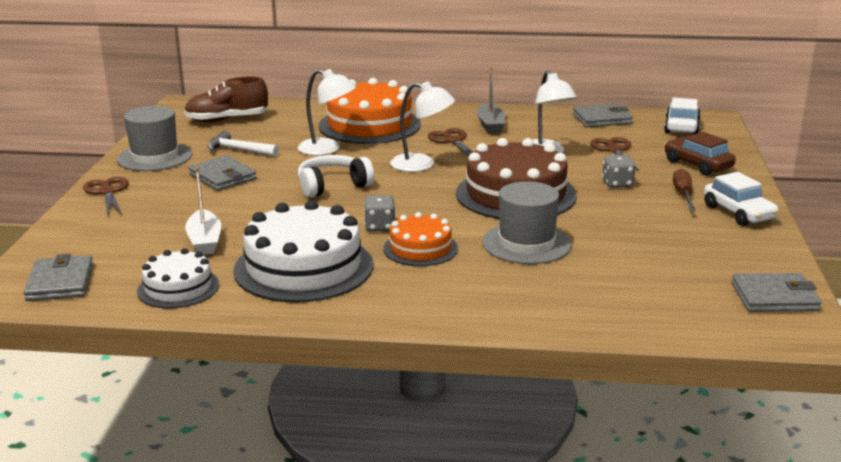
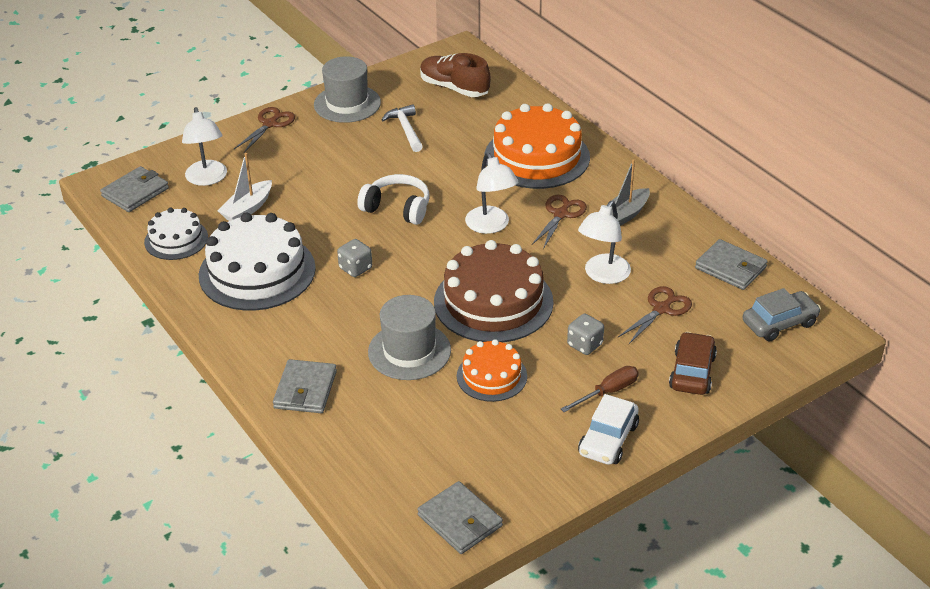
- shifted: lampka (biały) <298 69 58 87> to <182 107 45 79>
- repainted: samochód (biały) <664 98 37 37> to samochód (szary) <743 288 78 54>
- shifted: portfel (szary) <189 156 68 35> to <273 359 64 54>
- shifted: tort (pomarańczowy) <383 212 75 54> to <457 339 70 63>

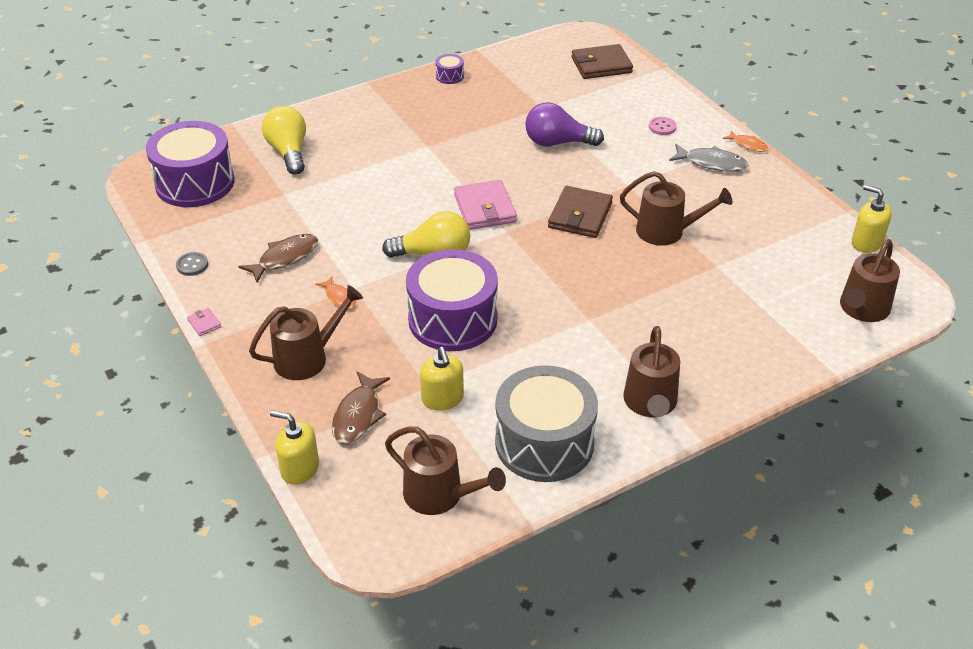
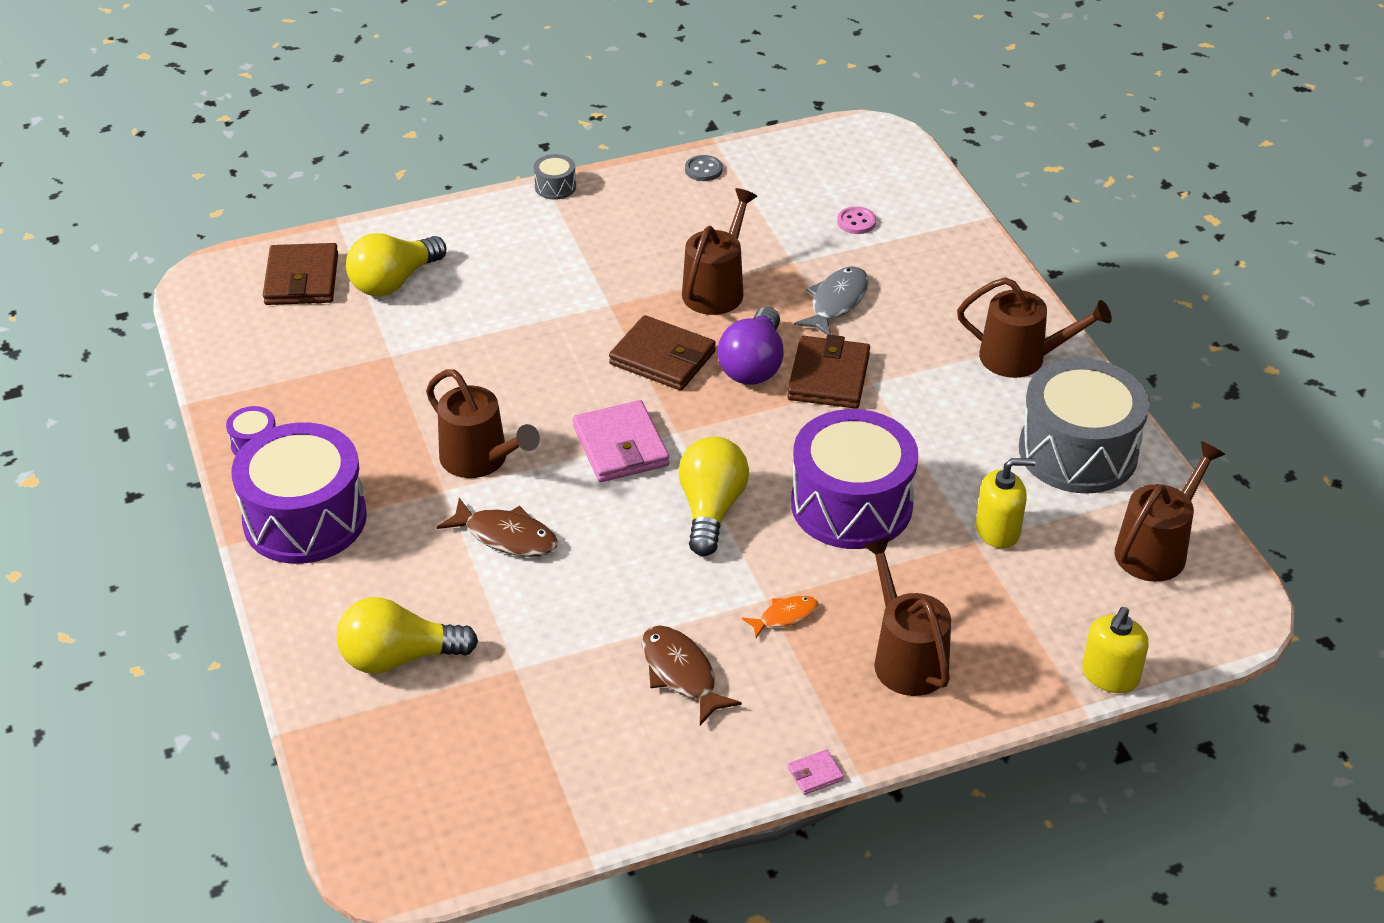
- shifted: żarówka (fioletowy) <525 102 79 44> to <717 307 66 78>
- shifted: guzik (różowy) <649 117 28 18> to <837 206 39 28>
- shifted: bęben (fioletowy) <146 121 89 86> to <231 422 136 142>
- swapped: ryba (pomarańczowy) <723 130 45 22> to bęben (szary) <534 154 42 46>
- shifted: ryba (szary) <670 144 78 28> to <794 266 75 69>
- rotated: portfel (różowy) <454 180 63 50> = <573 400 96 82> 75 degrees clockwise
- gone: dozownik mydła (żółty) <852 185 40 68>
- shifted: konewka (brązowy) <840 239 60 83> to <426 369 114 109>
- shifted: guzik (szary) <176 252 32 24> to <685 155 38 26>
- shifted: ryba (brązowy) <332 371 58 73> to <437 498 121 59>
- new: żarówka (żółty) <346 233 100 64>
- new: portfel (brązowy) <787 335 83 74>

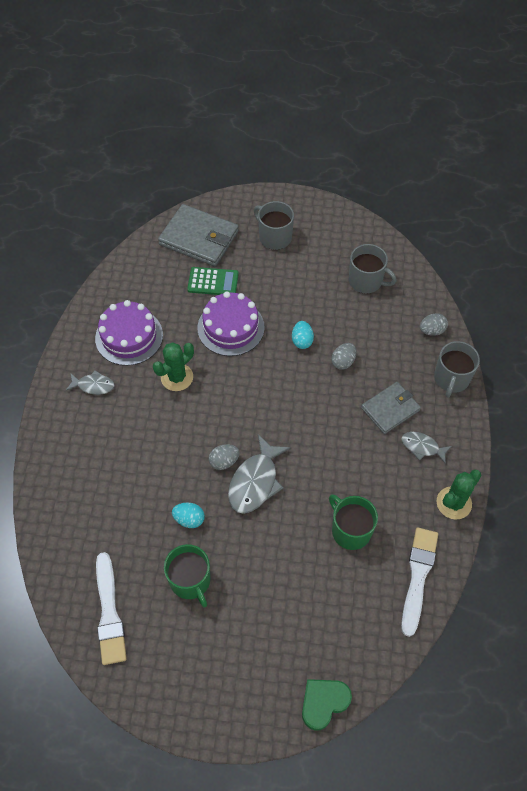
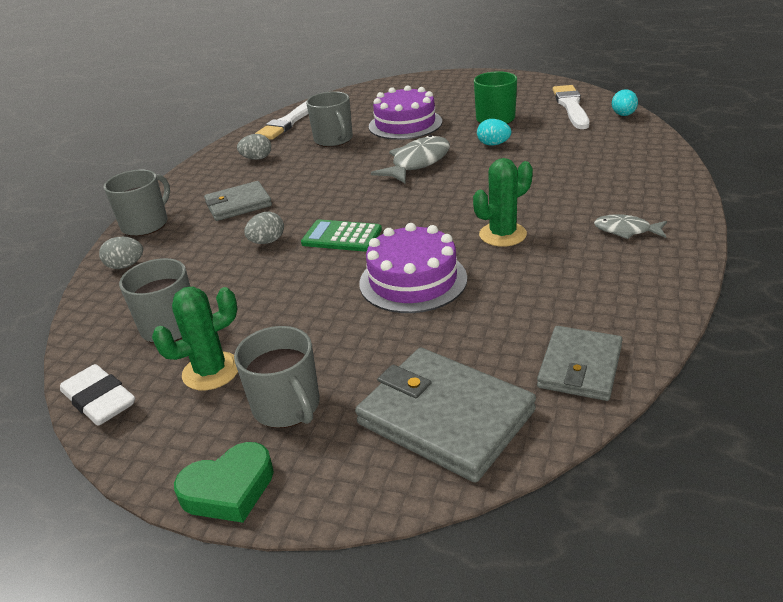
- shifted: kalkulator (zielony) <187 267 52 28> to <301 219 81 33>
- shifted: tort (fioletowy) <95 300 68 66> to <369 85 73 55>
- shifted: jajko (turkusowy) <292 321 22 28> to <612 89 26 27>
- gone: ryba (szary) <401 432 51 32>
- shifted: jajko (szary) <209 444 31 26> to <237 134 34 26>
- shifted: kaktus (zielony) <437 469 45 50> to <152 287 86 103>
- repainted: kubek (zielony) <329 494 49 56> to kubek (szary) <306 91 47 56>
- shifted: serce (zielony) <302 679 50 52> to <174 442 100 81>
- new: portfel (szary) <537 326 86 75>
- new: gumka do mazania (biały) <60 364 75 62>

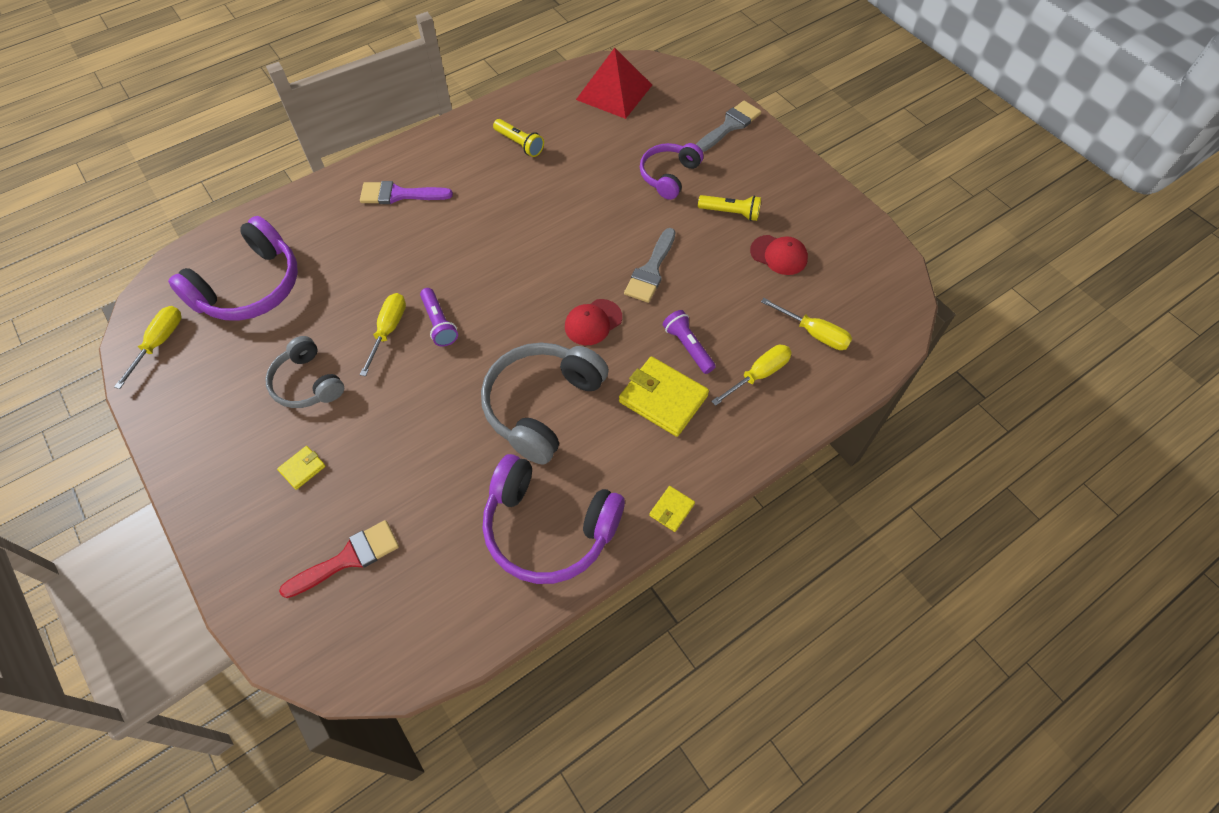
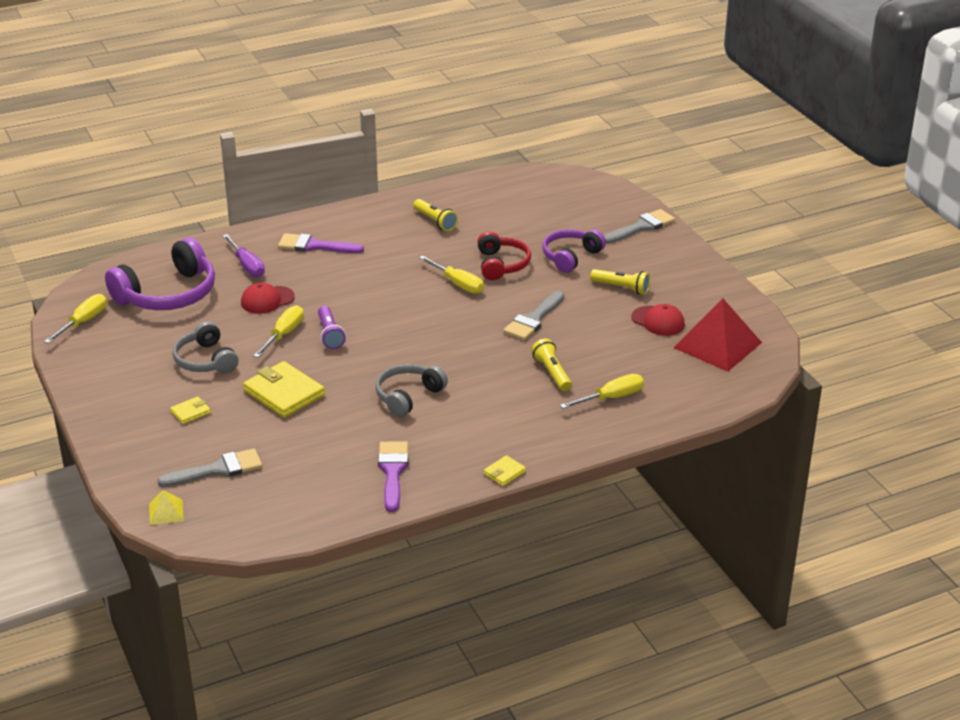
- shifted: piramida (czerwony) <576 48 76 71> to <674 298 88 74>
- shifted: śrubokręt (żółty) <761 298 91 52> to <419 255 65 39>
- shifted: czapka (czerwony) <565 299 57 46> to <241 283 54 31>
- repainted: latarka (fioletowy) <663 310 53 64> to latarka (żółty) <531 339 41 52>
- scaled: słuchawki (szary) <481 343 128 122> = <375 364 73 53> x0.62
- shifted: portfel (żółty) <619 357 90 80> to <243 361 82 57>
- swapped: słuchawki (fioletowy) <483 454 142 130> to pędzel (fioletowy) <378 441 30 71>
- repainted: pędzel (czerwony) <279 520 120 78> to pędzel (szary) <157 448 105 39>
- new: słuchawki (czerwony) <477 231 54 49>
- new: śrubokręt (fioletowy) <223 234 42 43>
- new: piramida (żółty) <149 490 35 35>

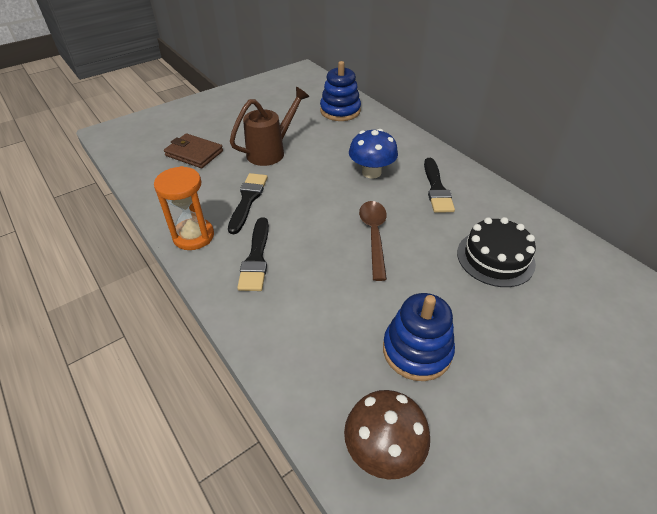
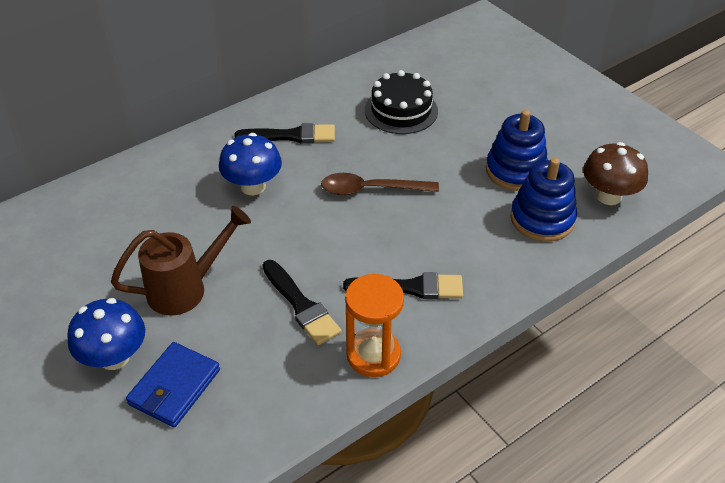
- shifted: zabawka nakładanka (niebieski) <320 61 41 60> to <510 158 67 84>
- rotated: konewka (brązowy) <230 87 79 79> = <111 206 140 109> 105 degrees clockwise
- repainted: portfel (brązowy) <164 133 59 35> to portfel (niebieski) <126 342 94 85>
- rotated: pędzel (czarny) <228 173 40 61> = <262 260 80 85> 135 degrees counterclockwise
- new: grzyb (niebieski) <67 298 78 72>

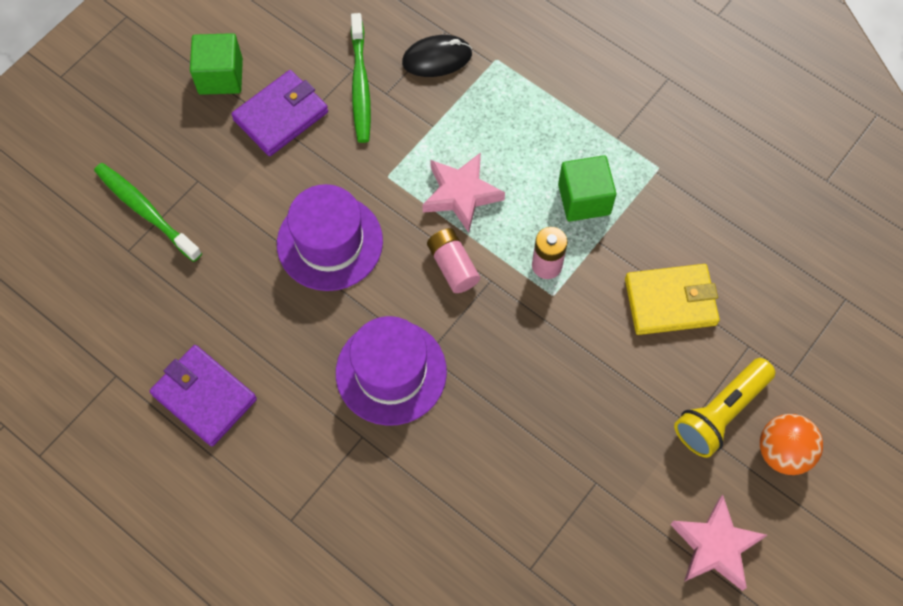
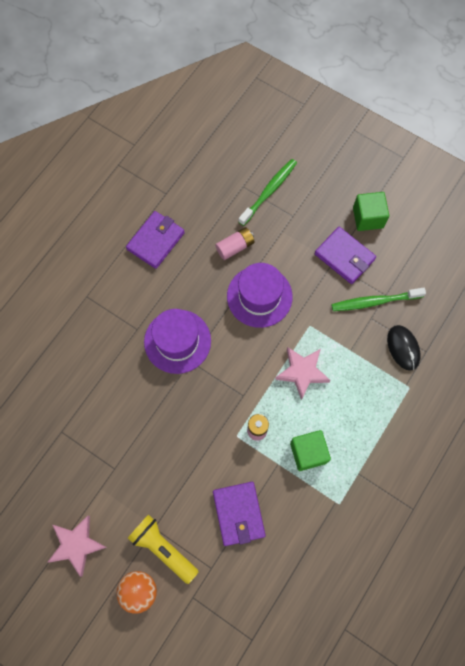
- shifted: bateria (różowy) <427 228 53 65> to <215 227 40 33>
- repainted: portfel (żółty) <625 264 95 71> to portfel (fioletowy) <213 482 53 64>

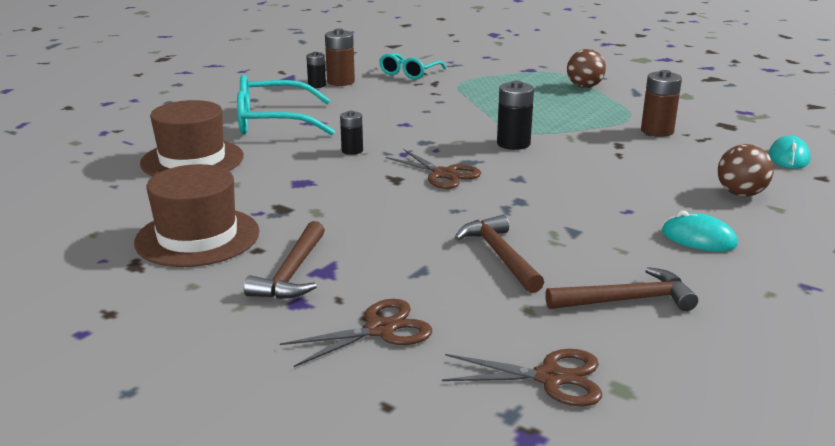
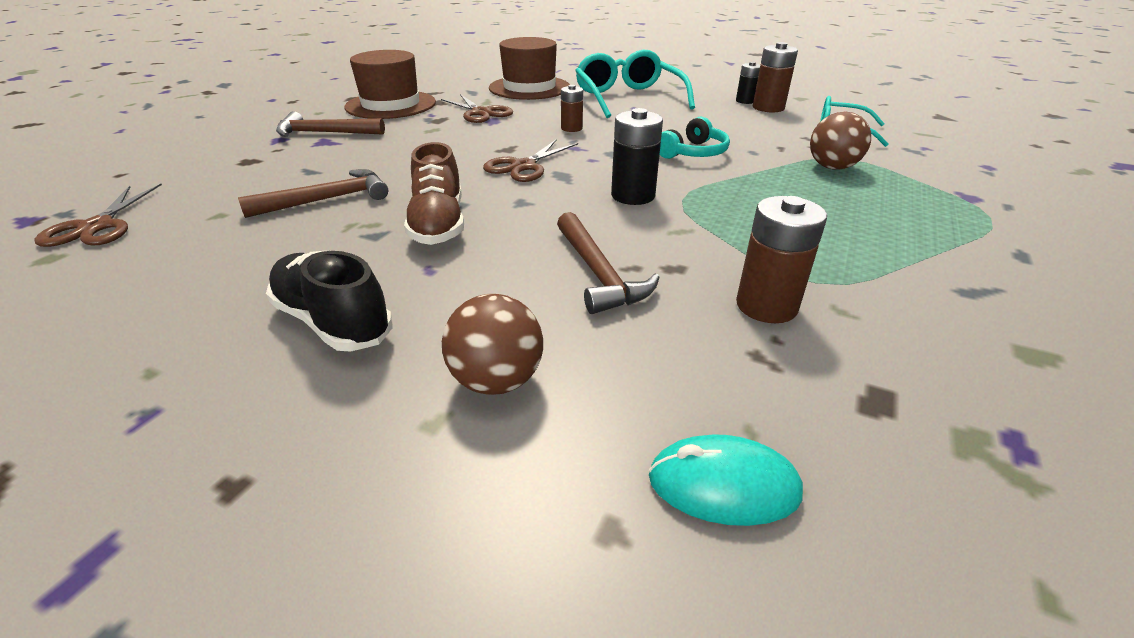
- shifted: piłka (brązowy) <567 49 39 39> to <810 112 61 58>
- repainted: bateria (czarny) <340 111 23 44> to bateria (brązowy) <561 85 22 47>
- swapped: myszka (turkusowy) <662 211 76 41> to but (czarny) <266 251 127 101>
- shifted: młotek (brązowy) <545 267 153 44> to <557 212 103 102>
- shifted: nożyczki (brązowy) <280 299 152 68> to <441 94 72 29>
- new: słuchawki (turkusowy) <660 117 70 42>
- new: but (brązowy) <404 142 60 103>

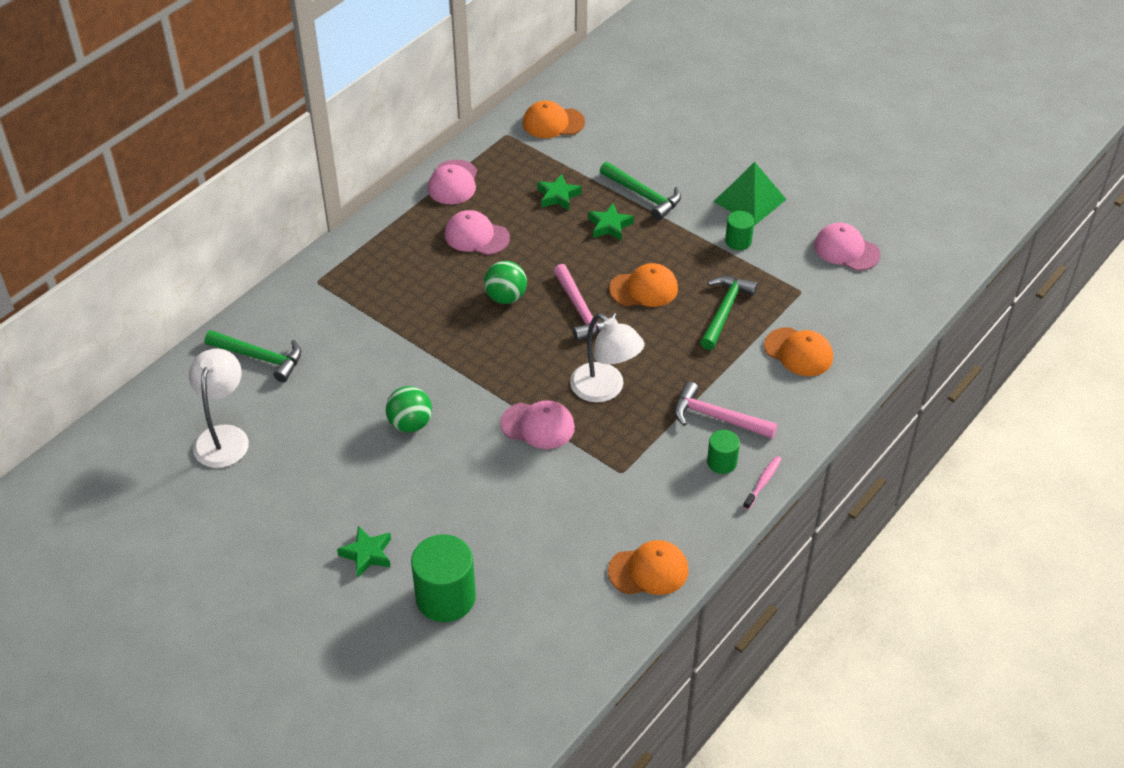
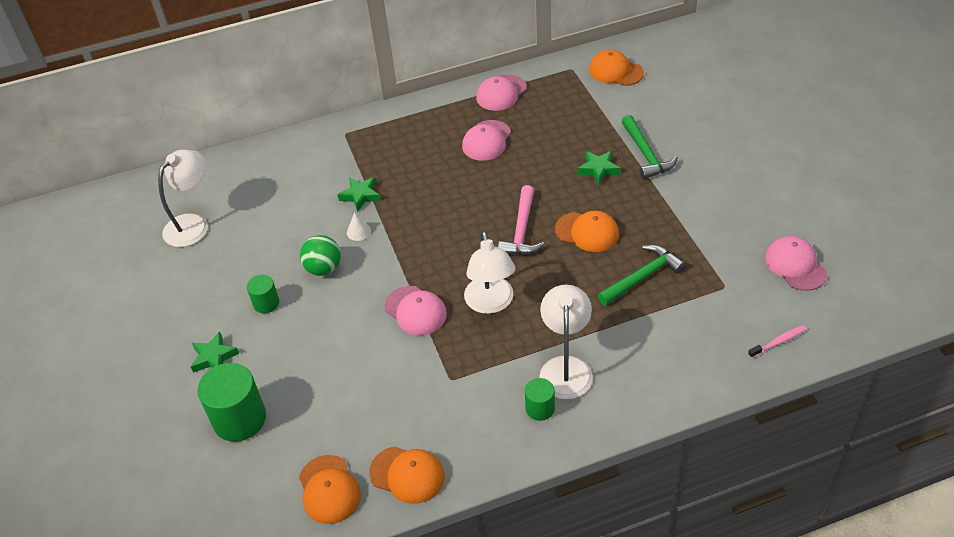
- gone: piramida (zielony) <714 162 72 64>
- shifted: gwiazda (zielony) <537 174 45 36> to <337 177 44 35>
- rotated: czapka (różowy) <445 210 65 45> = <462 120 49 41> 120 degrees counterclockwise
- shifted: walec (zielony) <725 211 29 39> to <247 275 32 38>
- gone: piłka (zielony) <484 261 43 43>
- shifted: czapka (pomarańczowy) <764 327 69 49> to <299 455 62 69>
- gone: młotek (zielony) <205 330 96 52>
- swapped: młotek (różowy) <674 381 103 58> to lampka (biały) <539 285 54 114>
- shifted: szczoteczka do zębów (różowy) <743 456 38 54> to <748 325 59 33>
- new: stożek (biały) <347 212 24 29>

